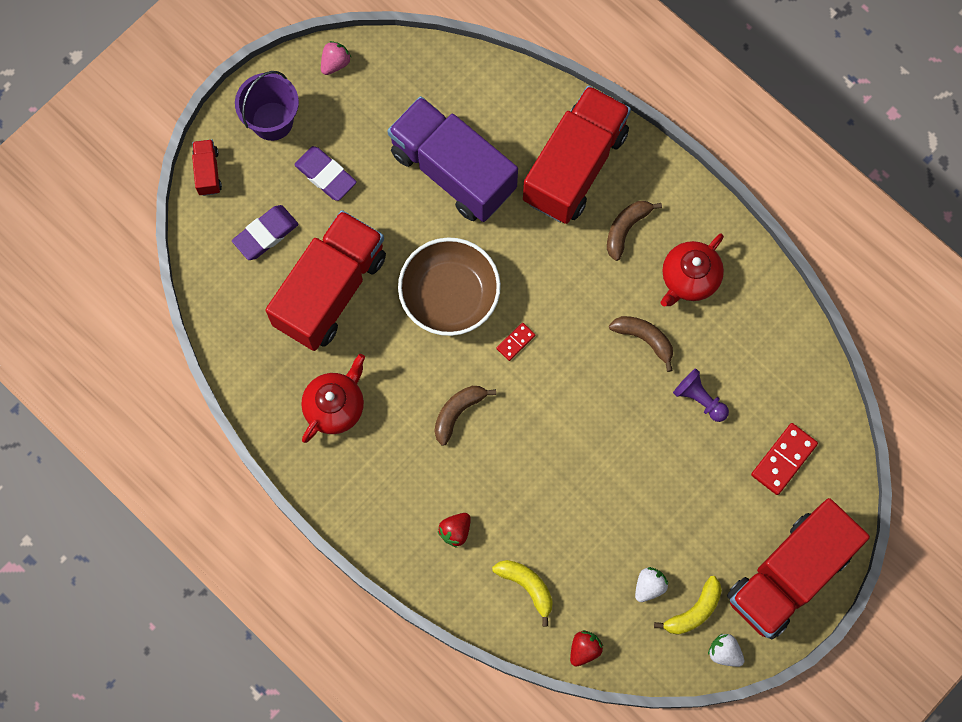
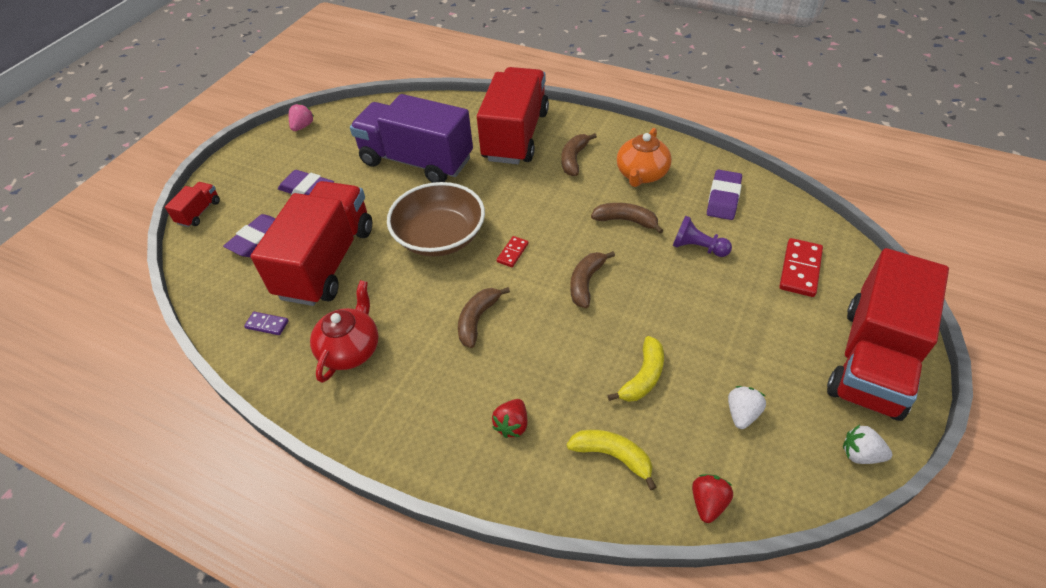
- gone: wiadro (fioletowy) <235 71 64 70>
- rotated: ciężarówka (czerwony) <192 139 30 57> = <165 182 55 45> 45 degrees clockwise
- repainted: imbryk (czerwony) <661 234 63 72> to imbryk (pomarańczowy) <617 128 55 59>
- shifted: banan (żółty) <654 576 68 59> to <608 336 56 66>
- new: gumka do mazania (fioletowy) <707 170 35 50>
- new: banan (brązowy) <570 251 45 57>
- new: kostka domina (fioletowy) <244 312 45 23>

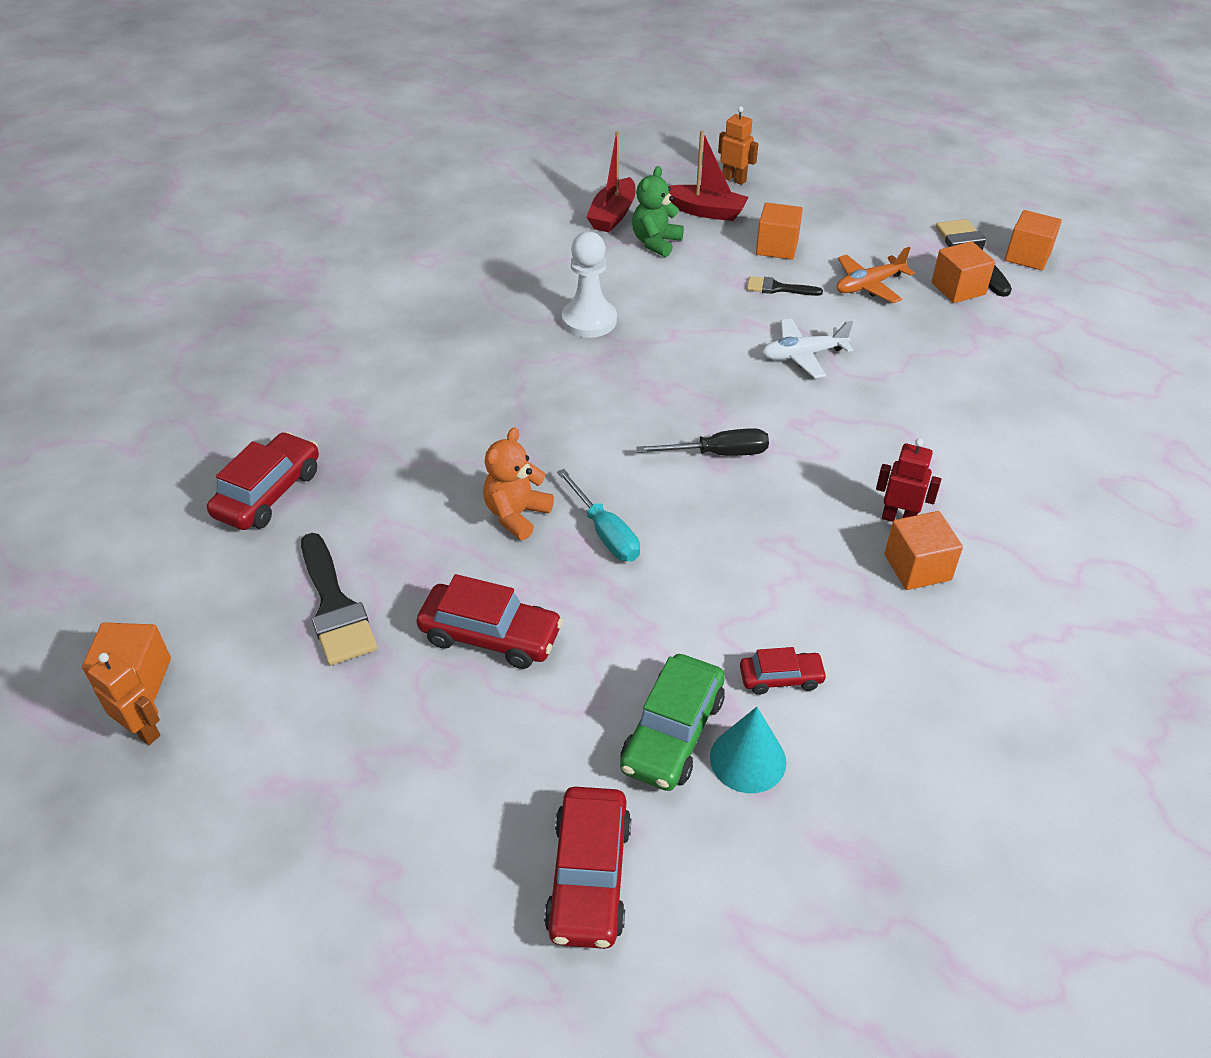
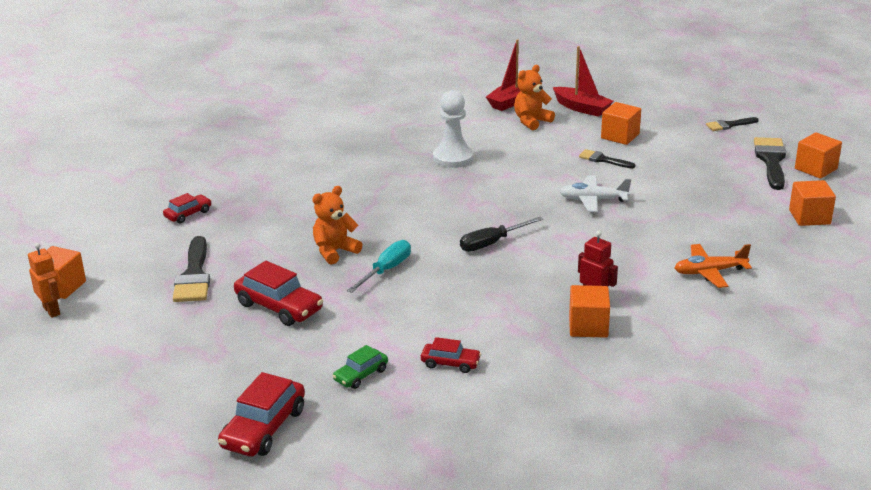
- gone: robot (pomarańczowy) <718 106 40 79>
- repainted: miś (zielony) <632 166 52 91> to miś (pomarańczowy) <514 65 41 65>
- shifted: sześcian (pomarańczowy) <932 241 63 62> to <789 180 47 46>
- shifted: samolot (pomarańczowy) <837 247 78 56> to <675 244 77 44>
- rotated: śrubokręt (czarny) <636 428 133 28> = <460 217 83 35> 135 degrees clockwise
- scaled: samochód (czerwony) <207 432 112 98> = <163 193 49 30> x0.58
- rotated: śrubokręt (turkusowy) <557 469 83 93> = <347 240 64 53> 135 degrees counterclockwise
- scaled: samochód (zielony) <620 654 105 137> = <332 345 56 44> x0.58
- gone: stożek (turkusowy) <710 707 76 86>
- new: pędzel (czarny) <706 117 53 14>

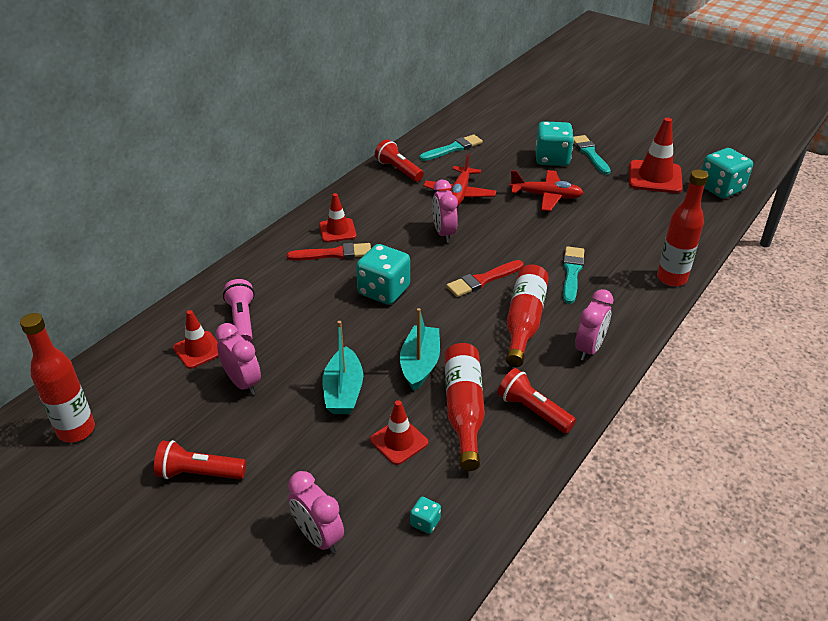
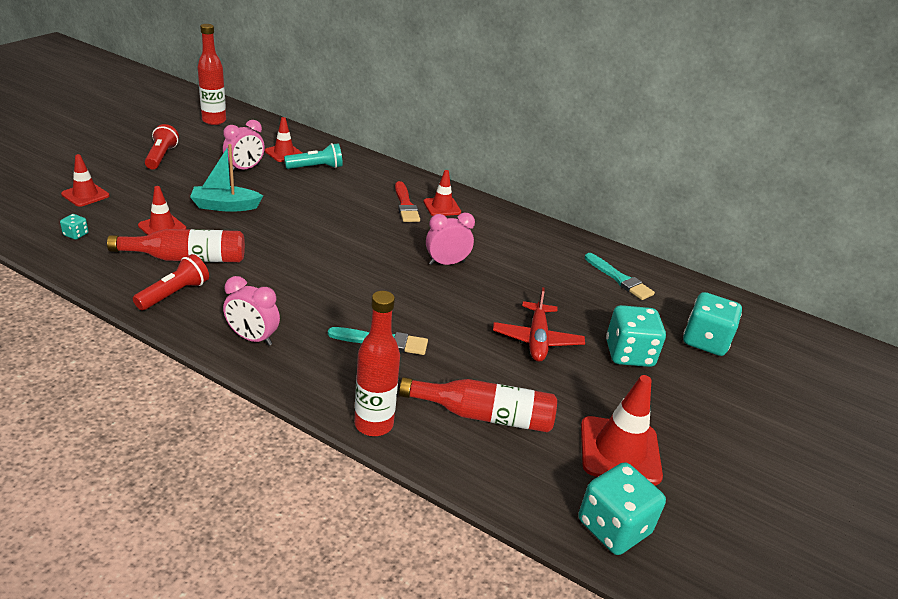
- gone: pędzel (turkusowy) <573 135 38 40>
- gone: latarka (czerwony) <375 139 49 43>
- gone: samolot (czerwony) <423 154 73 52>
- shifted: kostka do gry (turkusowy) <356 244 54 61> to <683 292 59 64>
- gone: pędzel (czerwony) <446 260 78 37>
- shifted: butelka (czerwony) <506 265 43 102> to <399 377 158 55>
- repainted: latarka (różowy) <223 279 32 63> to latarka (turkusowy) <284 143 59 26>
- gone: łódka (turkusowy) <400 308 40 83>
- swapped: budzik (różowy) <288 471 56 83> to pachołek (czerwony) <61 154 49 53>

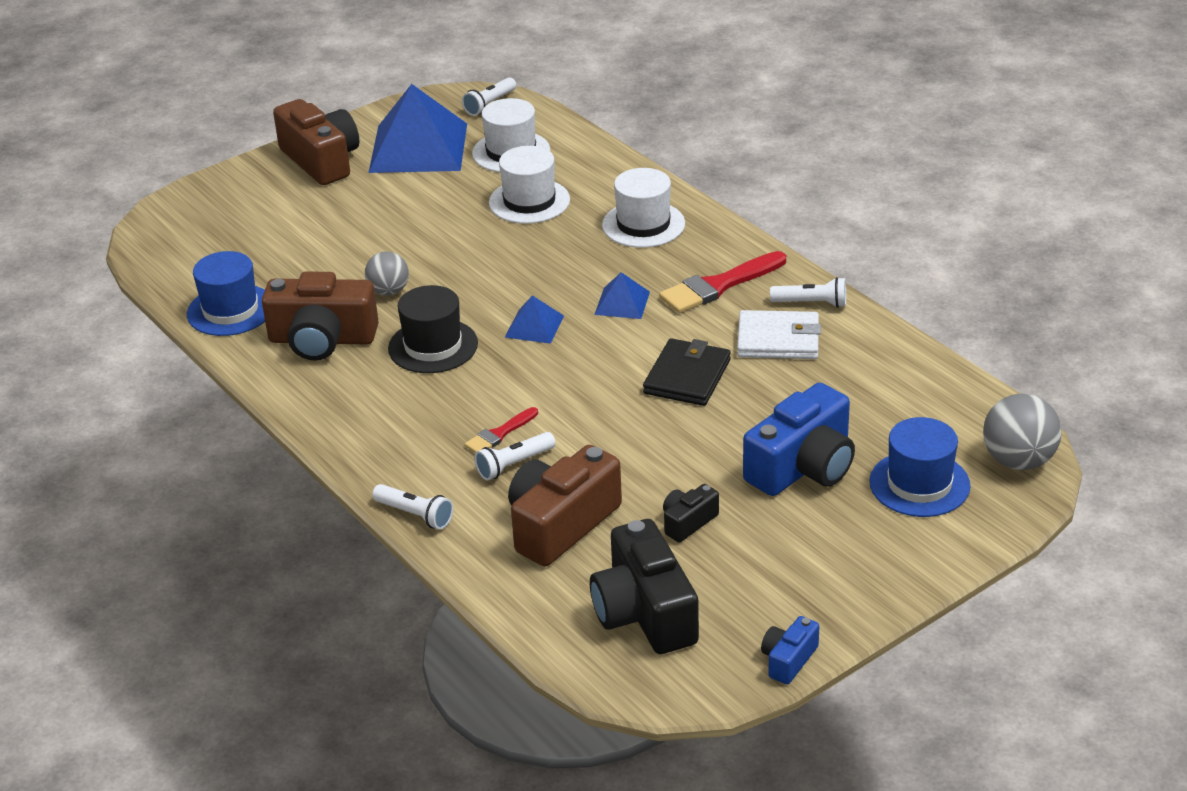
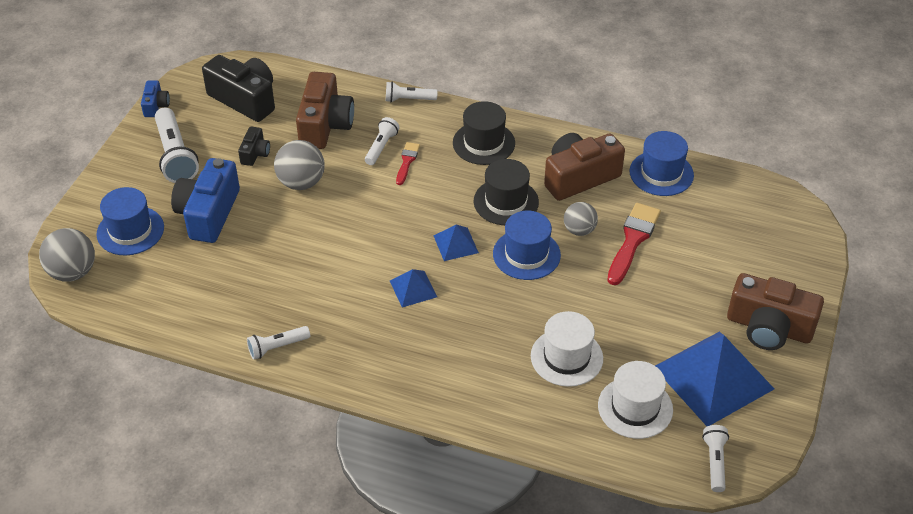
- gone: kapelusz (biały) <602 168 83 80>
- shifted: pędzel (czerwony) <659 251 127 62> to <607 203 54 82>
- gone: portfel (biały) <737 310 84 49>
- gone: portfel (czarny) <643 338 88 68>
- new: kapelusz (czarny) <453 101 62 64>
- new: latarka (biały) <155 107 44 76>
- new: piłka (szary) <274 140 51 50>
- new: kapelusz (niebieski) <493 211 68 69>

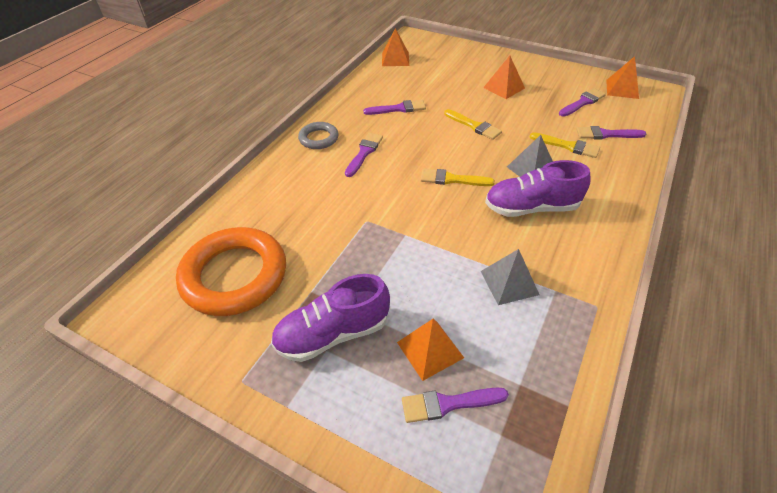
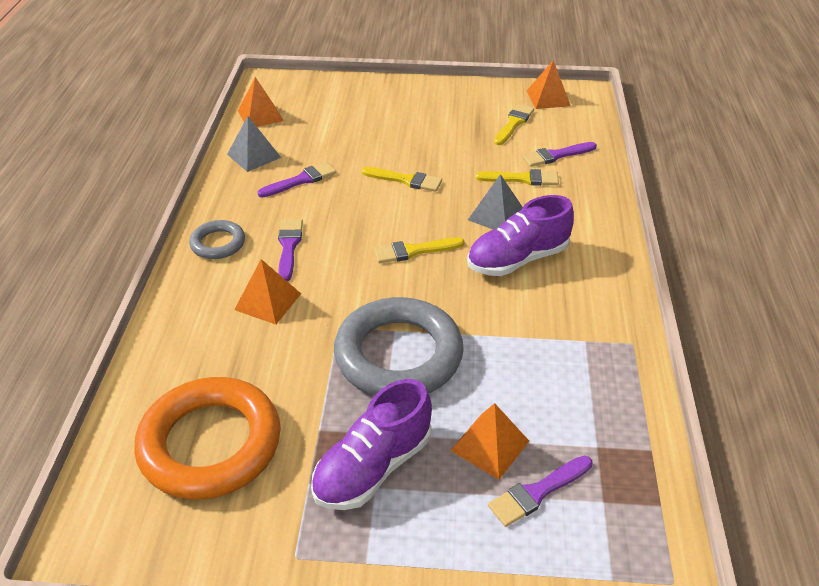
- shifted: piramida (pomarańczowy) <483 56 42 43> to <234 259 67 66>
- repainted: pędzel (fioletowy) <559 88 47 29> to pędzel (żółty) <494 104 40 41>
- shifted: piramida (szary) <481 249 59 56> to <227 116 54 56>
- new: pierścień (szary) <334 297 130 99>

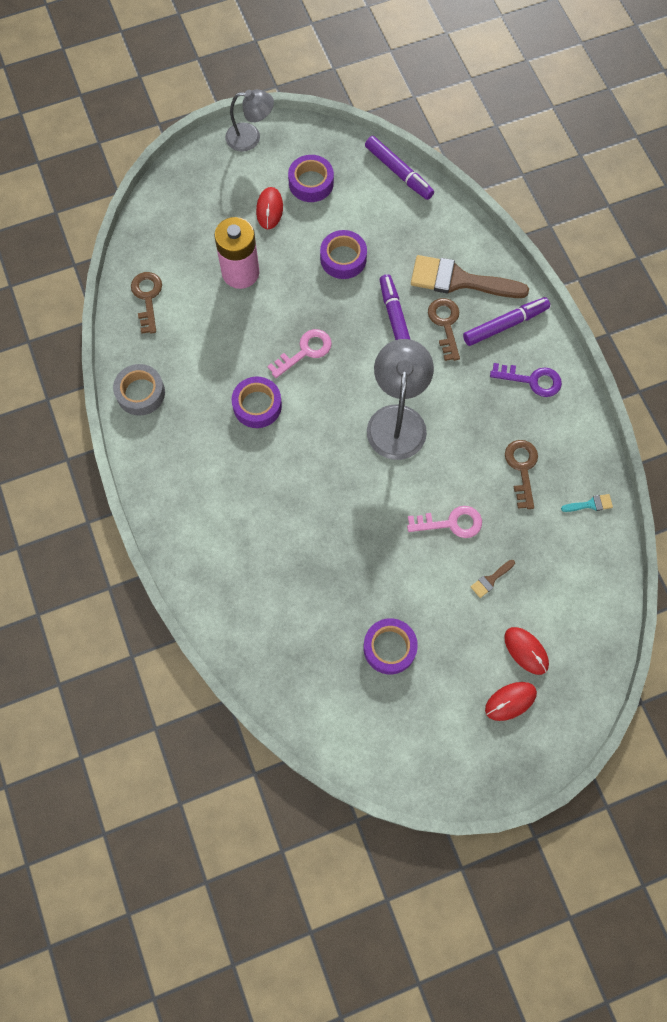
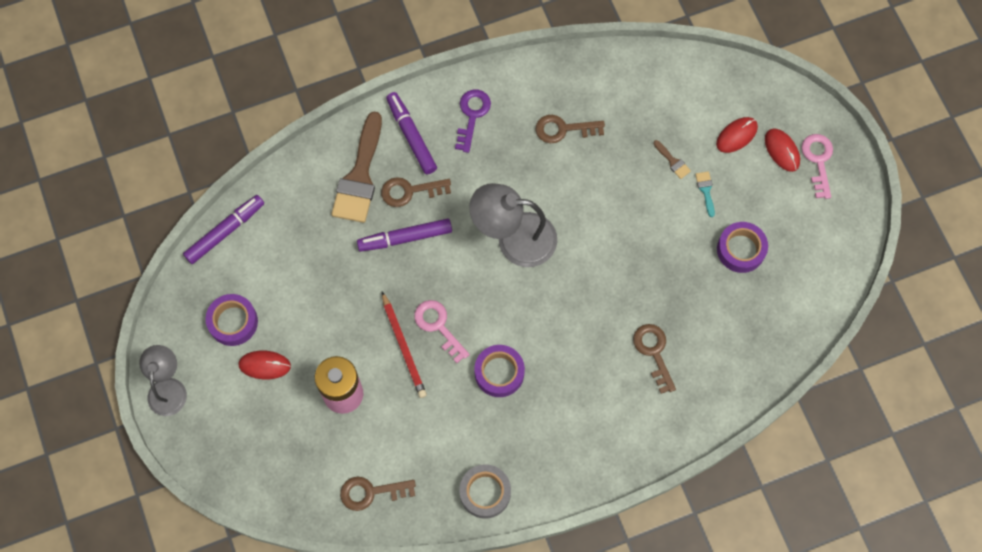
- gone: taśma klejąca (fioletowy) <320 230 47 49>
- shifted: pędzel (turkusowy) <561 494 52 18> to <695 171 20 46>
- shifted: klucz (różowy) <407 506 75 32> to <801 134 32 65>
- new: ołówek (czerwony) <382 292 45 106>
- new: klucz (brązowy) <633 324 43 70>

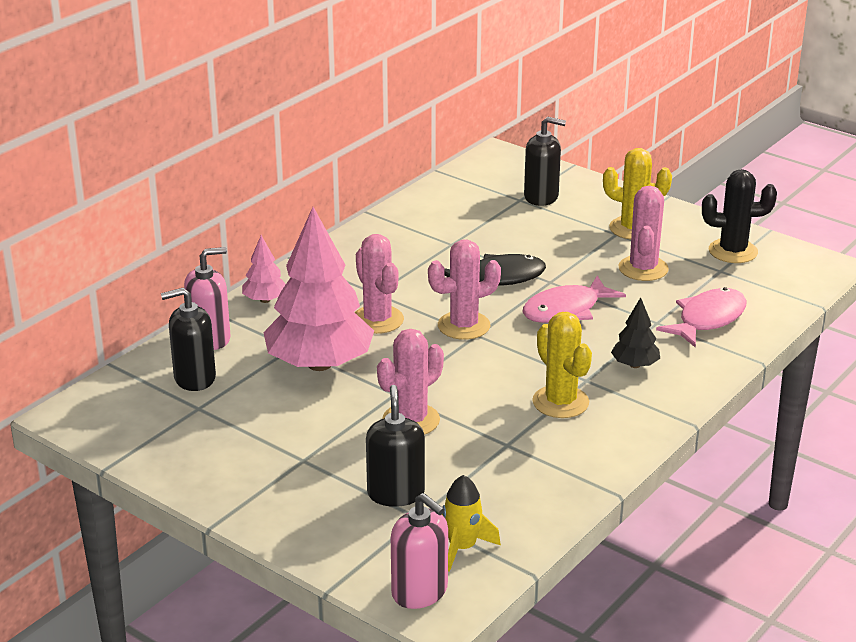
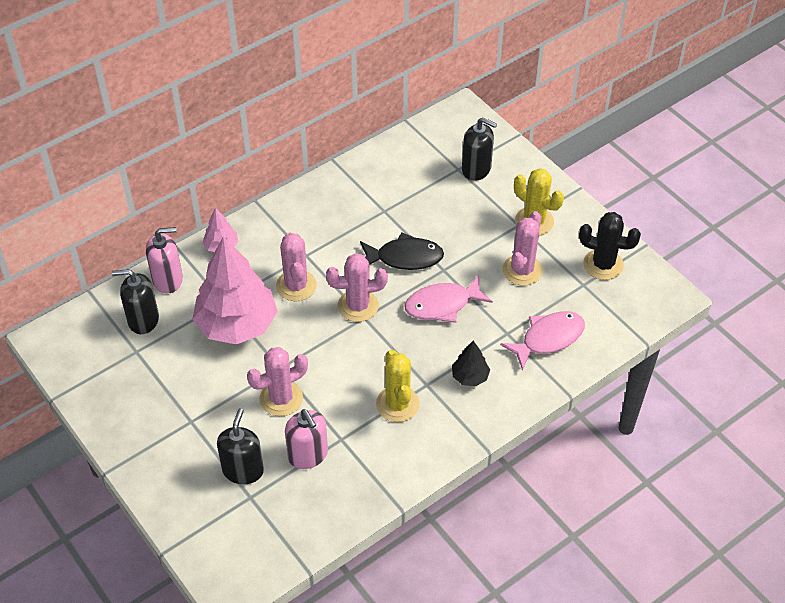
- gone: rakieta (żółty) <442 475 59 97>
- shifted: dozownik mydła (różowy) <391 493 57 116> to <285 409 43 60>

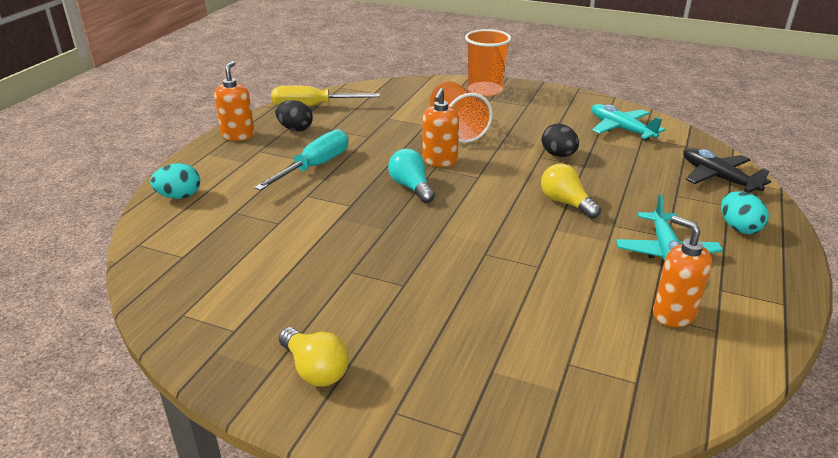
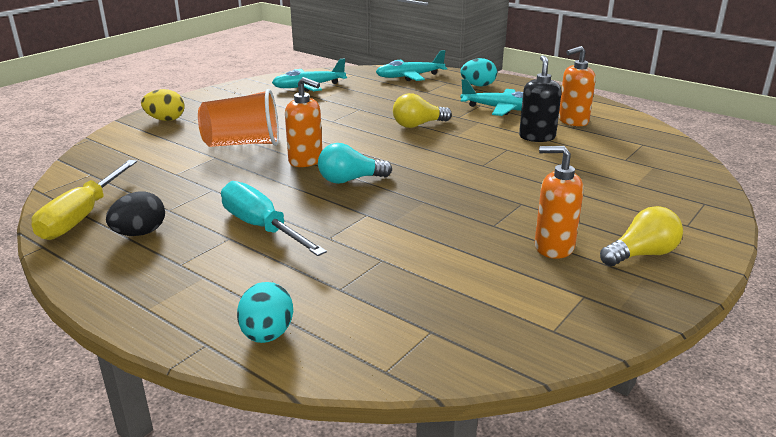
- swapped: szklanka (pomarańczowy) <465 29 46 68> to jajko (żółty) <141 89 44 32>
- shifted: dozownik mydła (pomarańczowy) <214 61 41 80> to <534 146 50 113>
- gone: jajko (czarny) <542 124 37 33>
- repainted: samolot (czarny) <683 148 88 45> to samolot (turkusowy) <376 50 71 31>
- new: dozownik mydła (czarny) <519 55 43 87>

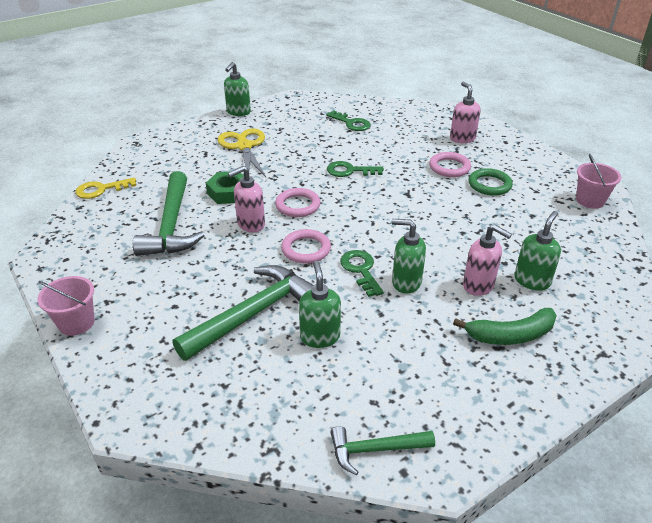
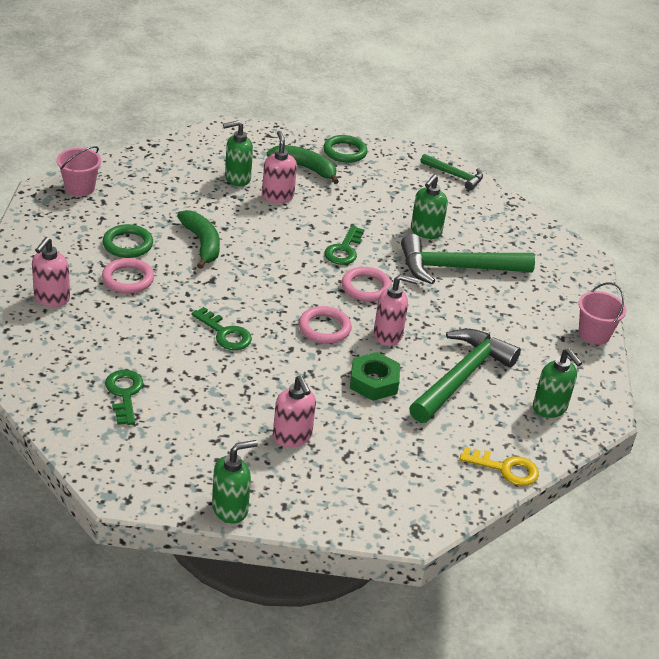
- swapped: nożyczki (żółty) <218 128 48 49> to dozownik mydła (różowy) <273 376 43 71>
- shifted: dozownik mydła (zielony) <392 219 34 75> to <533 349 49 69>
- new: pierścień (zielony) <323 135 44 28>
- new: banan (zielony) <177 210 43 59>

